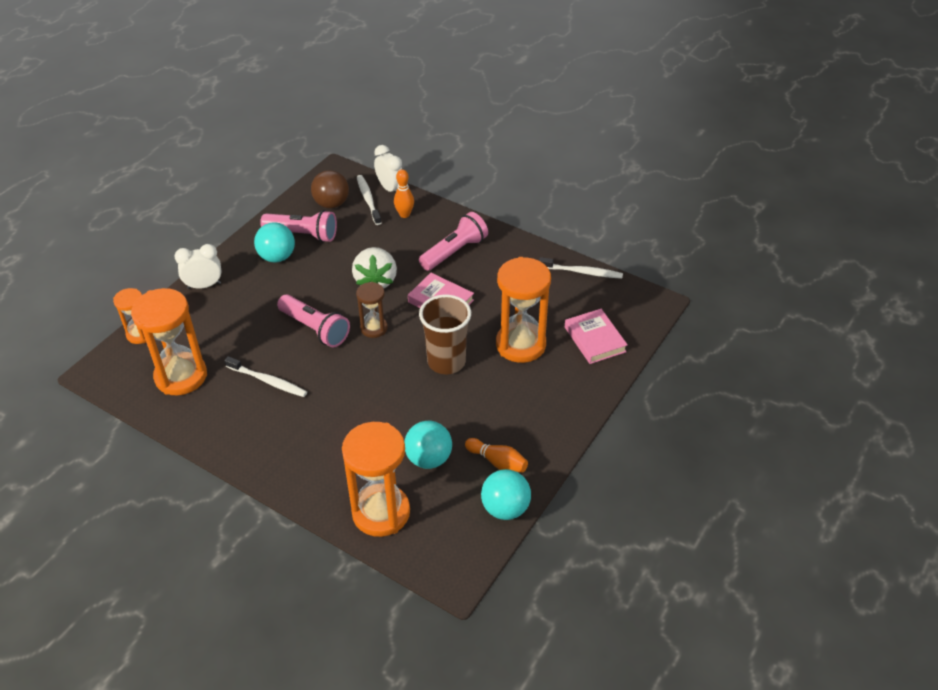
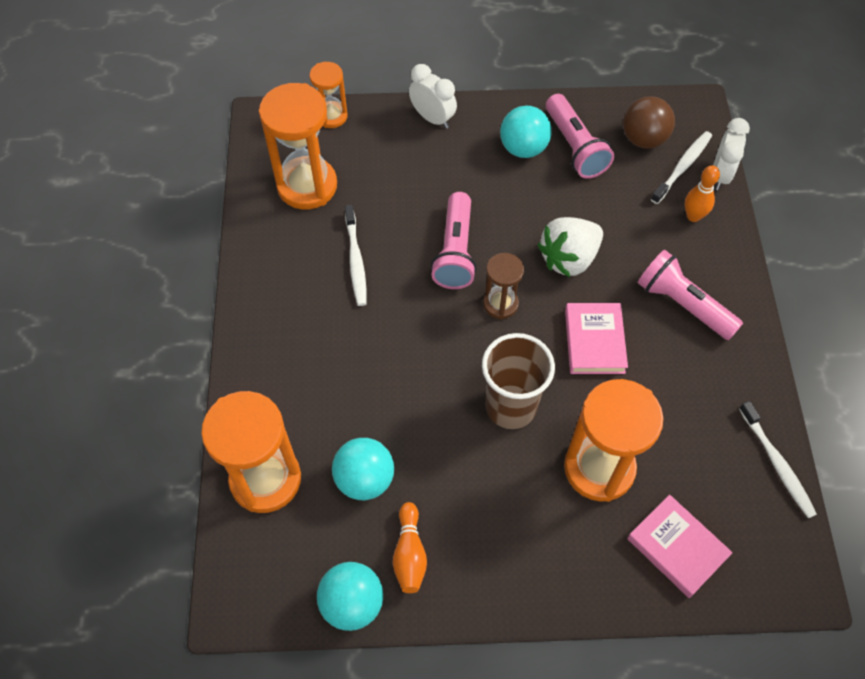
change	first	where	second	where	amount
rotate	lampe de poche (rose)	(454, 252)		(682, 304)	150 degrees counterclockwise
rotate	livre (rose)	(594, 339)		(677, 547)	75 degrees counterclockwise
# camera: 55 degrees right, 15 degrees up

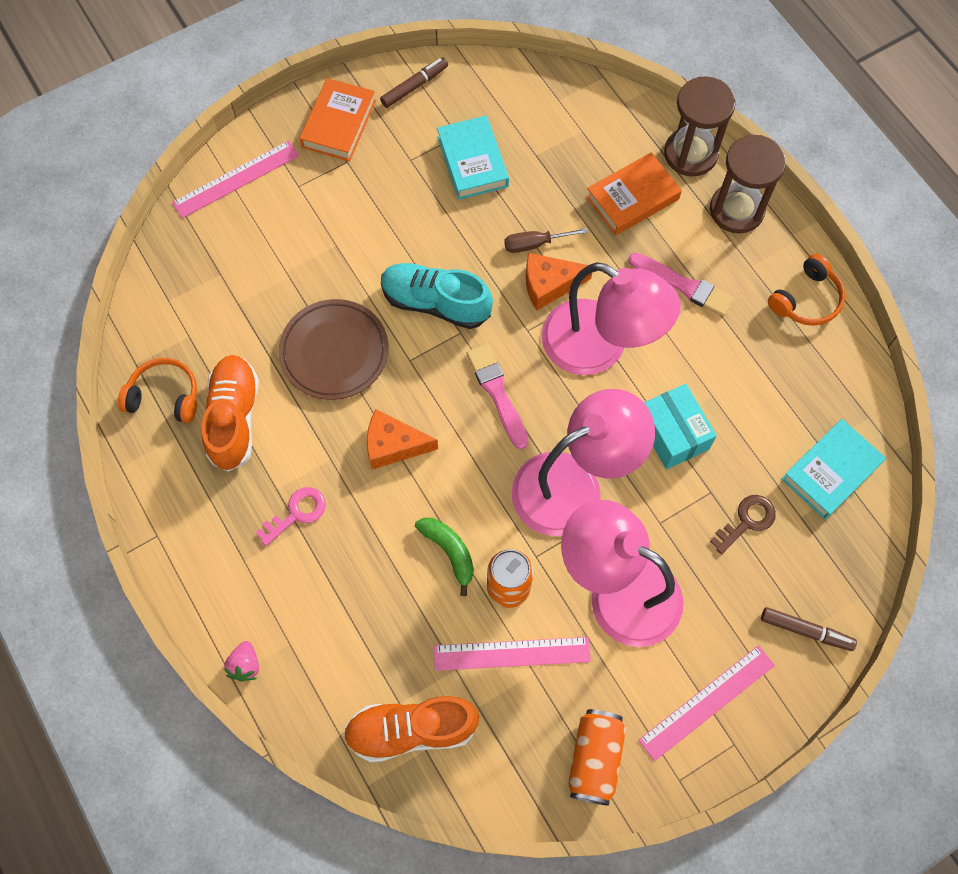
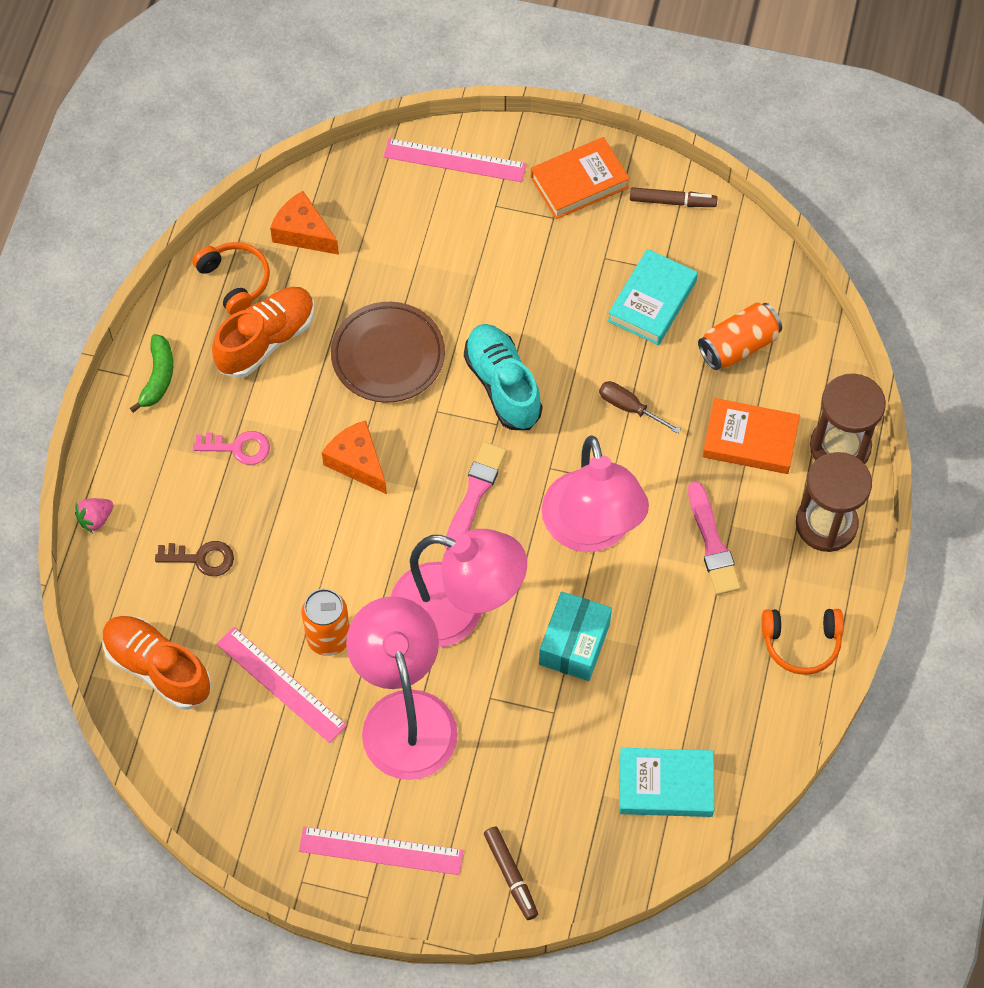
change	first	where	second	where	amount
move	banane (vert)	(449, 552)		(158, 377)	
move	fromage (orange)	(549, 285)		(303, 232)	
move	canette (orange)	(594, 759)		(738, 346)	
move	clé (marron)	(746, 521)		(201, 558)	
# camera: 45 degrees right, 5 degrees down

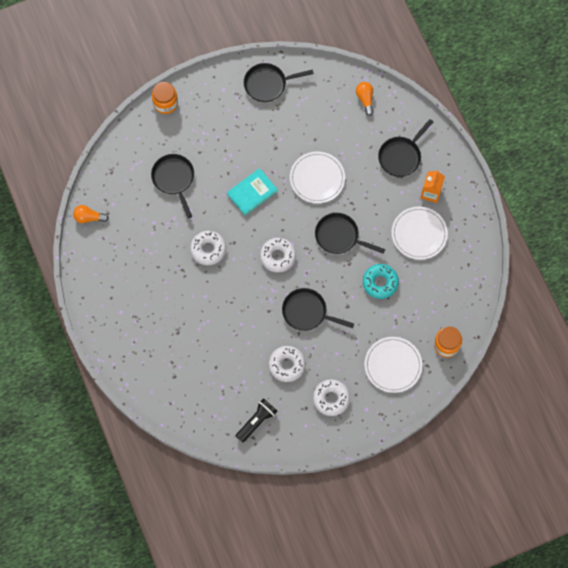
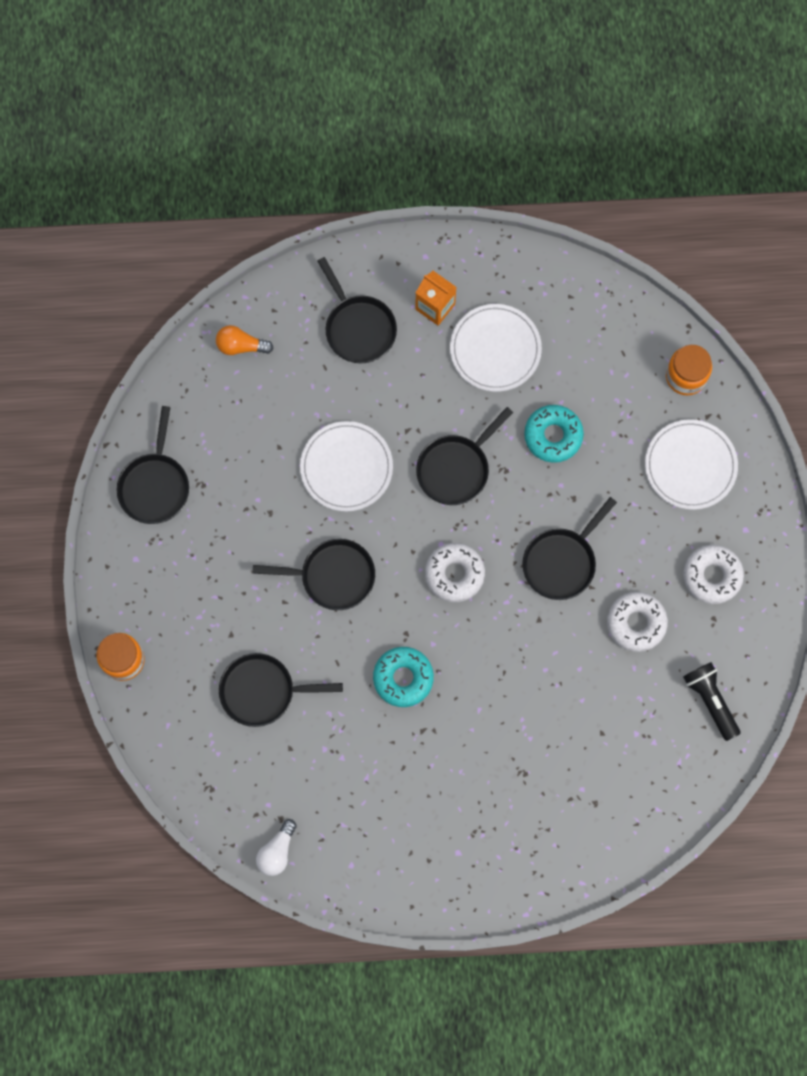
change	first	where	second	where	amount
replace	livre (turquoise)	(252, 192)	poêle (noir)	(332, 576)	
recolor	ampoule (orange)	(89, 217)	ampoule (blanc)	(277, 851)	
recolor	beignet (blanc)	(208, 249)	beignet (turquoise)	(403, 678)	
# camera: 70 degrees left, 5 degrees up

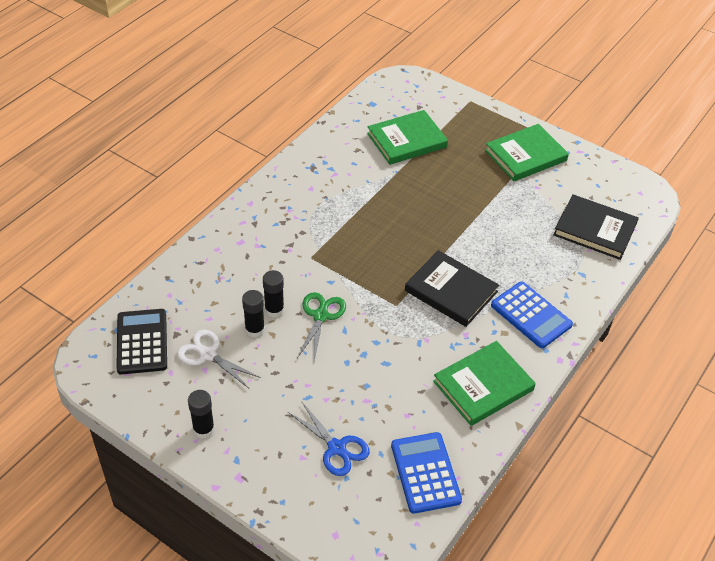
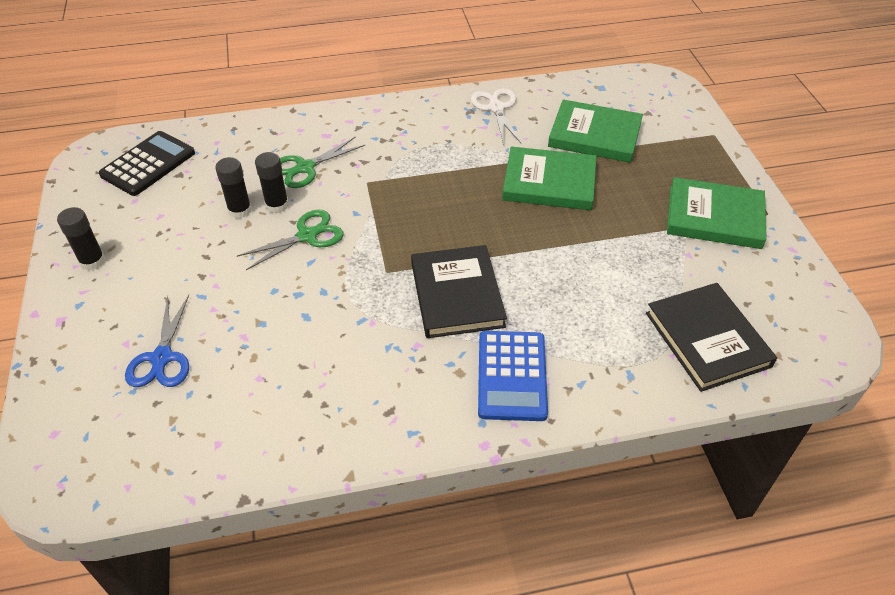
change	first	where	second	where	amount
delete	calculatrice (bleu)	(425, 473)			
insert			ciseaux (vert)	(305, 167)	
move	ciseaux (blanc)	(208, 354)		(496, 108)	
move	livre (vert)	(483, 385)		(549, 182)	
# camera: 45 degrees right, 0 degrees up

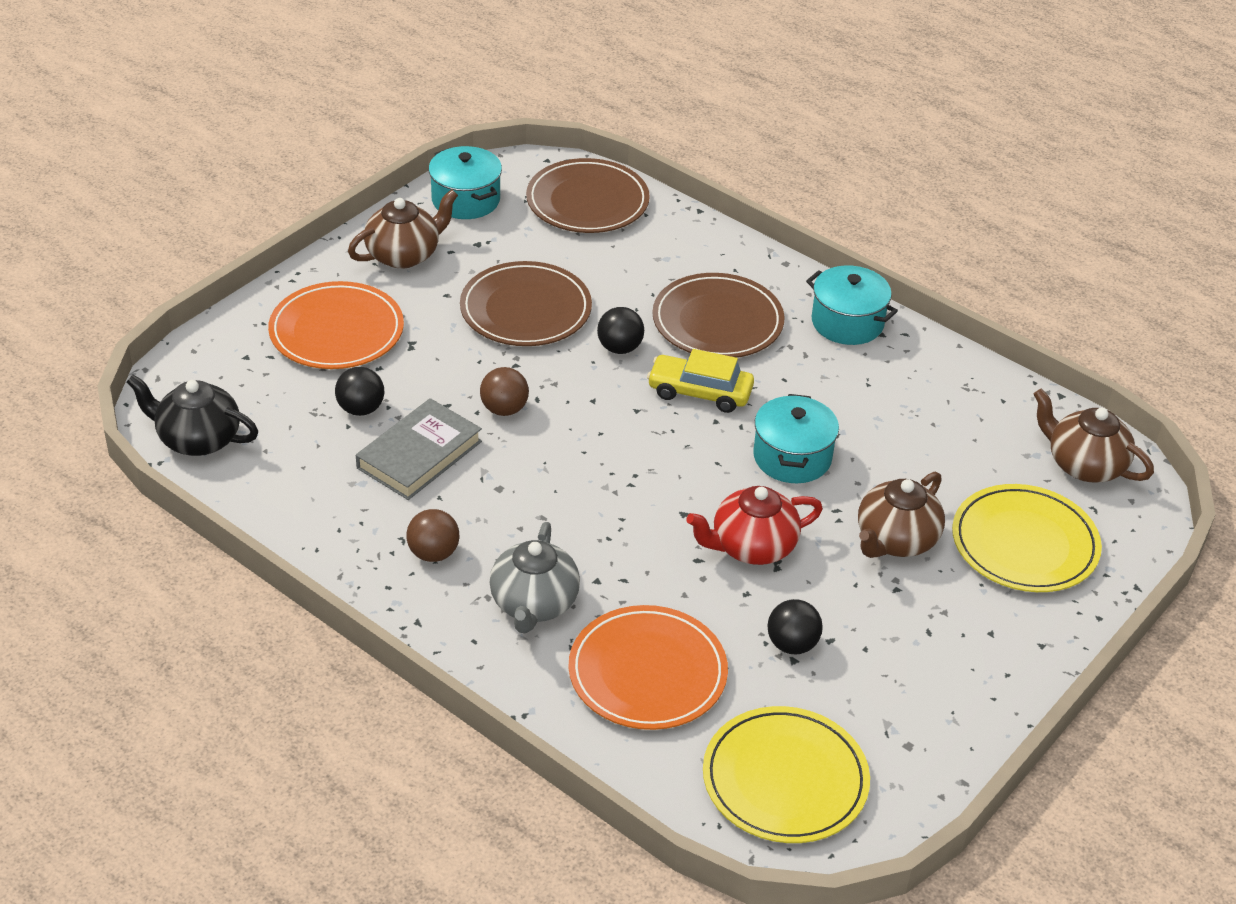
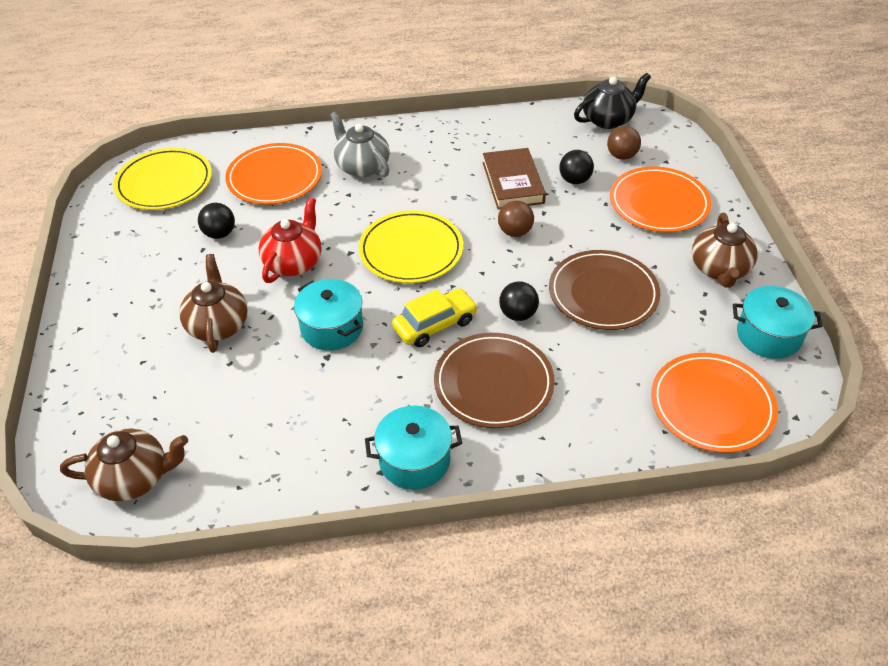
change	first	where	second	where	amount
move	balle (marron)	(433, 553)		(621, 156)	
move	assiette (jaune)	(1024, 543)		(411, 250)	
recolor	livre (gris)	(419, 455)	livre (marron)	(513, 183)	
recolor	assiette (marron)	(587, 201)	assiette (orange)	(712, 405)	
# camera: 135 degrees right, 5 degrees up

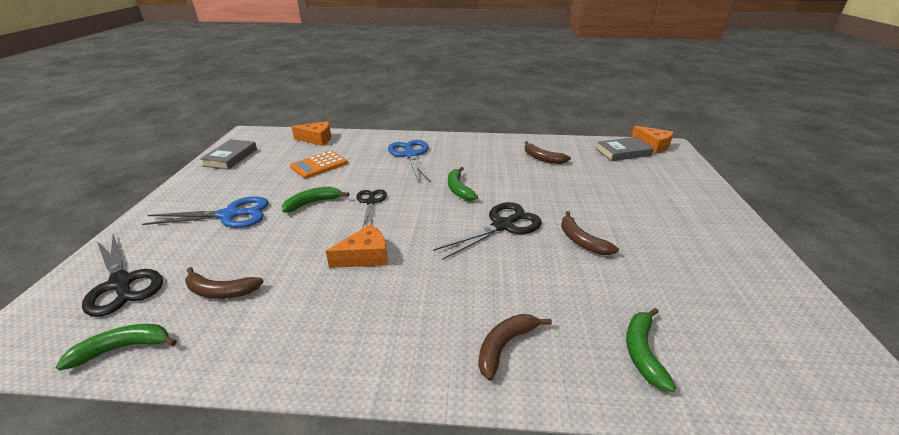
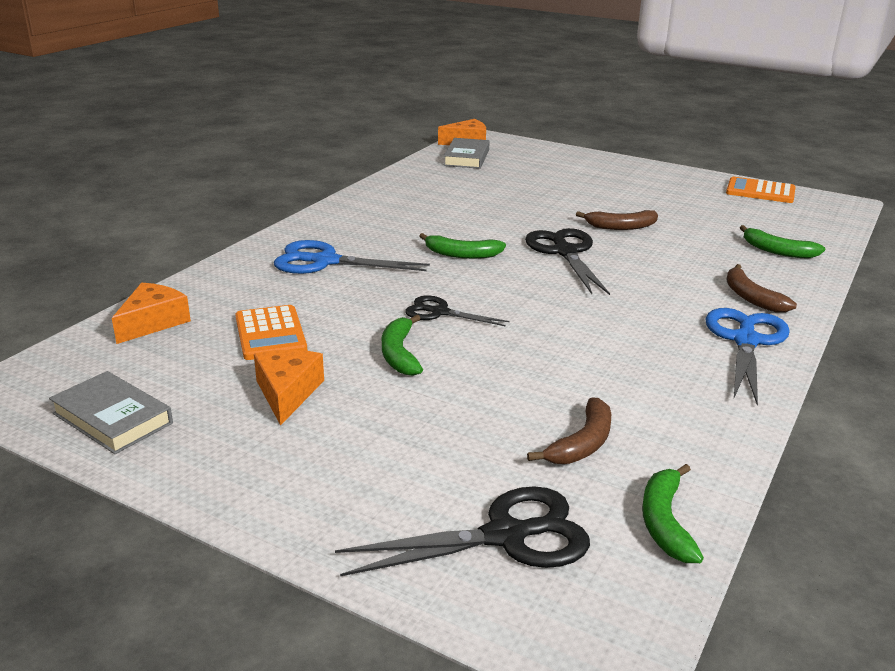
change	first	where	second	where	amount
delete	banane (marron)	(542, 158)			
insert			calculatrice (orange)	(760, 191)	
move	ciseaux (bleu)	(230, 215)		(746, 341)	
move	fromage (orange)	(365, 256)		(287, 393)	
# camera: 65 degrees left, 5 degrees down

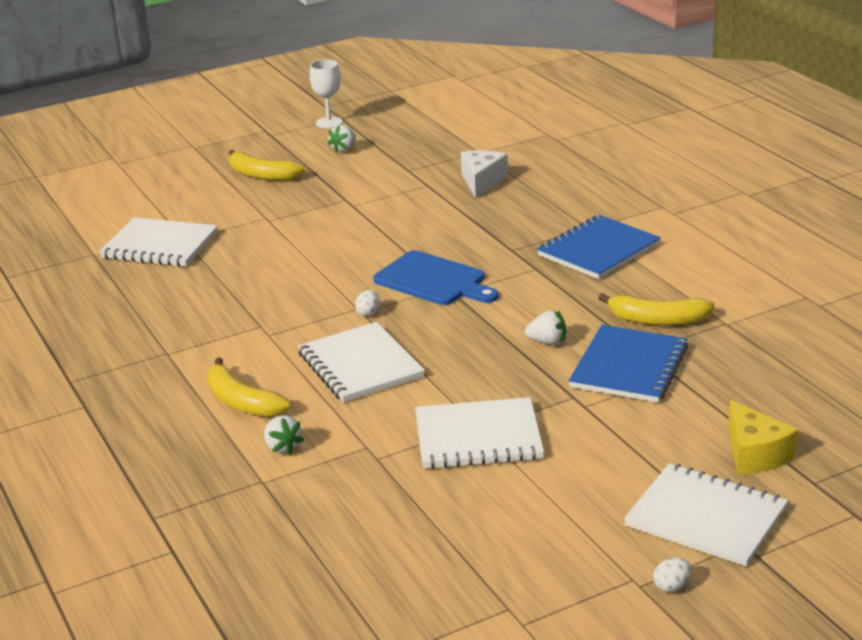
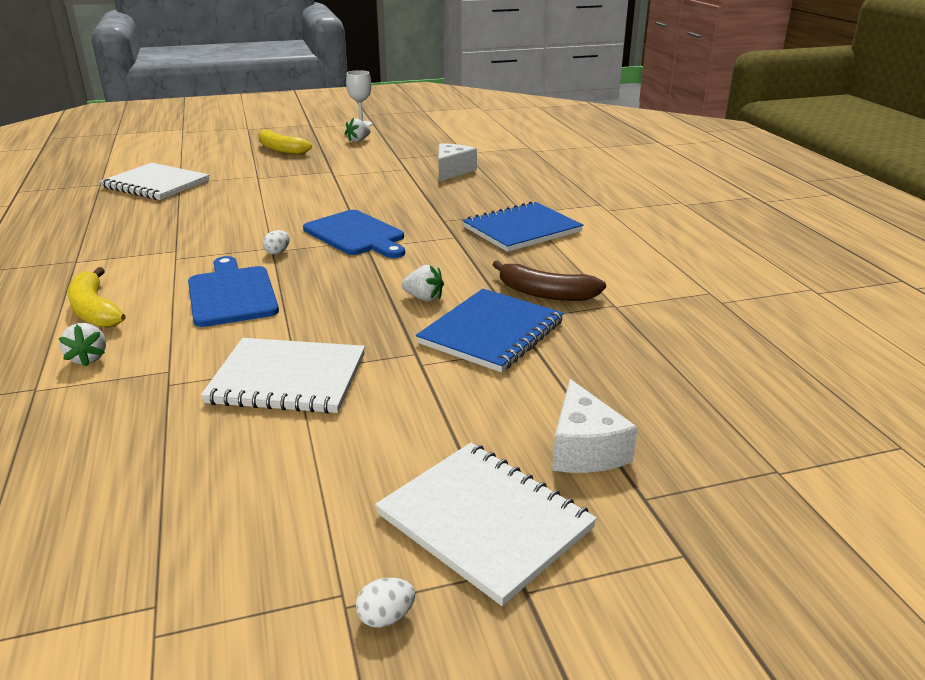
change	first	where	second	where	amount
replace	carnet (blanc)	(360, 365)	planche à découper (bleu)	(231, 294)	
recolor	banane (jaune)	(657, 320)	banane (marron)	(545, 293)	
recolor	fromage (jaune)	(755, 454)	fromage (blanc)	(584, 449)	
# camera: 10 degrees right, 0 degrees up

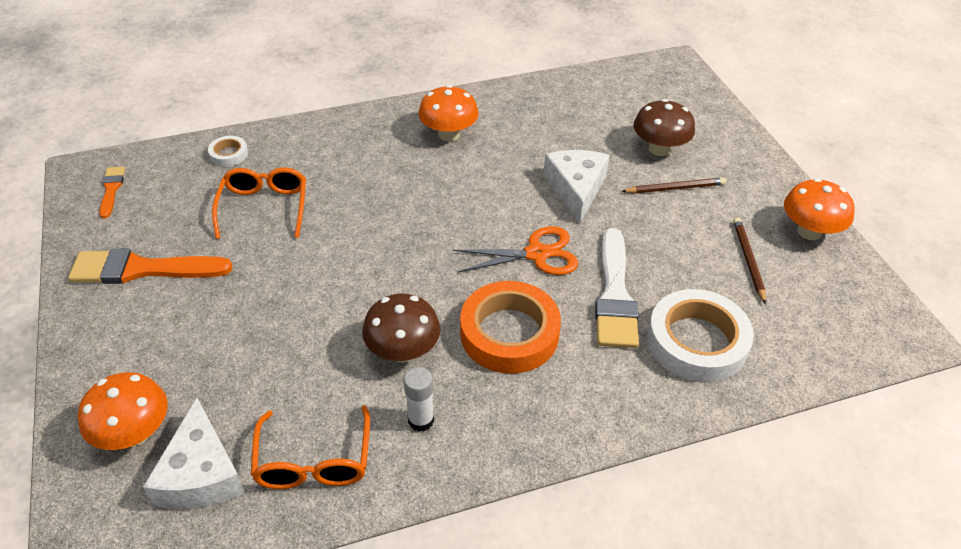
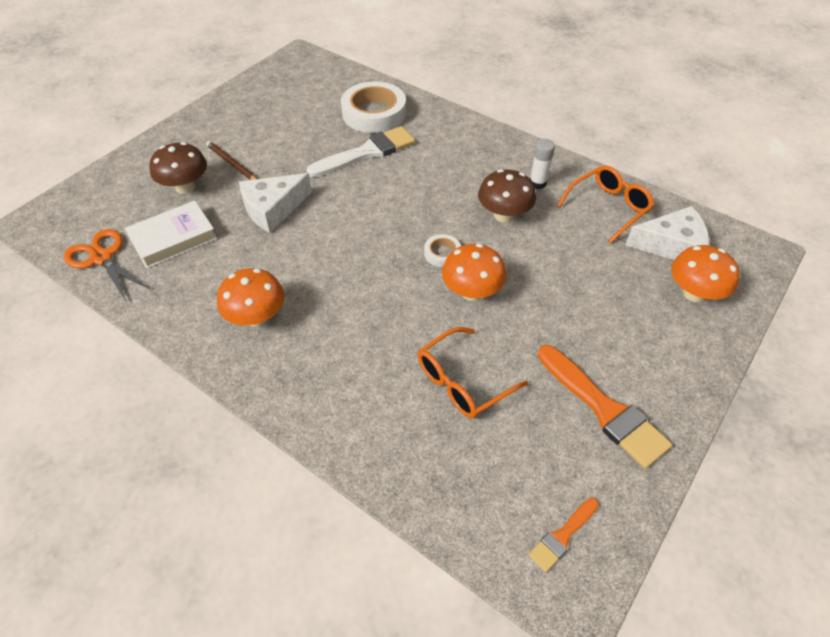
change	first	where	second	where	amount
delete	ruban adhésif (orange)	(509, 333)			
delete	crayon (marron)	(748, 260)			
insert			livre (blanc)	(173, 238)	
move	ruban adhésif (blanc)	(229, 154)		(442, 253)	
move	ciseaux (orange)	(537, 254)		(102, 258)	
move	champignon (orange)	(809, 231)		(472, 292)	
rotate	fromage (blanc)	(201, 474)		(671, 245)	45 degrees clockwise
# camera: 125 degrees left, 5 degrees up

